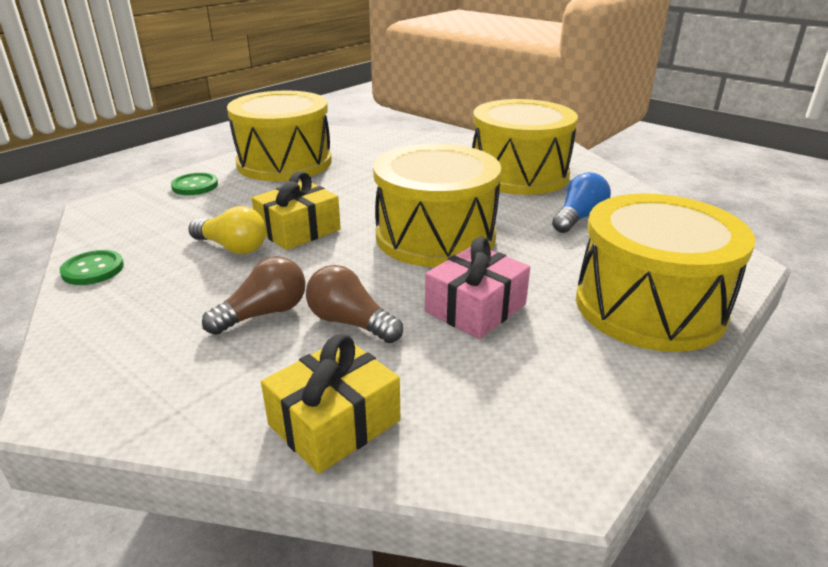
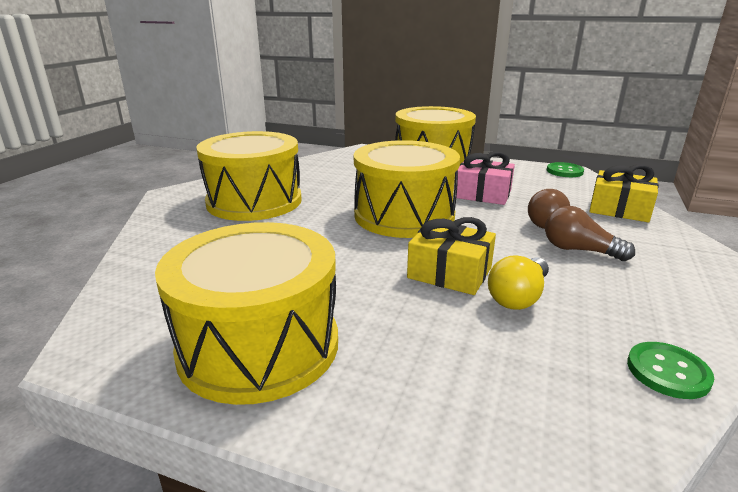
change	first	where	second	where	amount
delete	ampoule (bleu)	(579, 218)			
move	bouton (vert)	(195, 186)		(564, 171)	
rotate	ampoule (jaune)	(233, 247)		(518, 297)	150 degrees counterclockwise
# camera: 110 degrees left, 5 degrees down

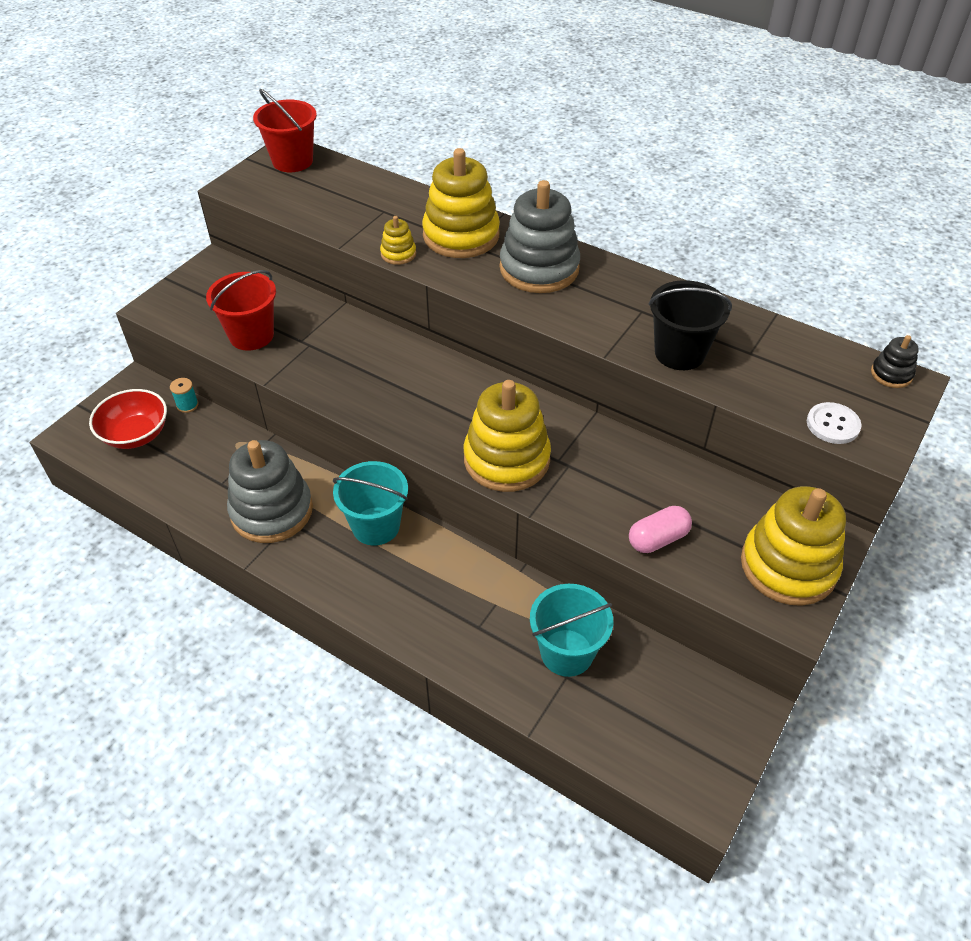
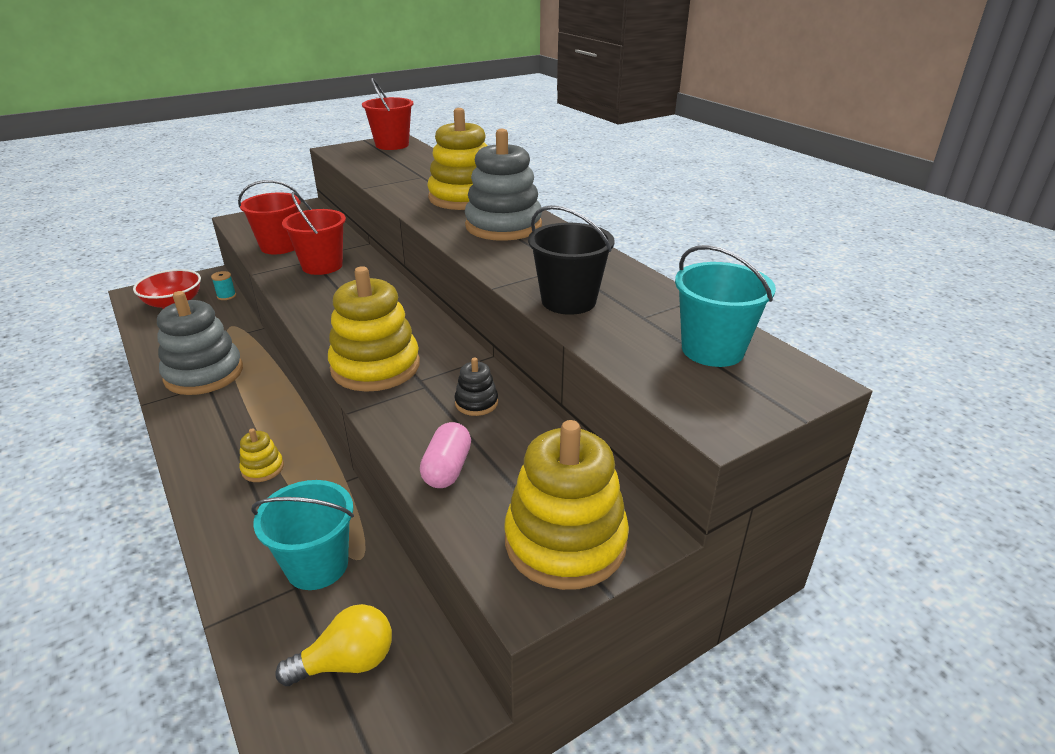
change	first	where	second	where	amount
delete	bouton (blanc)	(832, 424)			
insert			ampoule (jaune)	(347, 662)	
insert			seau (rouge)	(322, 266)	
move	seau (turquoise)	(376, 526)		(712, 350)	
move	jouet à empiler (jaune)	(398, 254)		(262, 468)	
move	jouet à empiler (noir)	(891, 374)		(476, 403)	
rotate	gélule (rose)	(658, 539)		(447, 469)	75 degrees counterclockwise
# camera: 25 degrees right, 15 degrees down

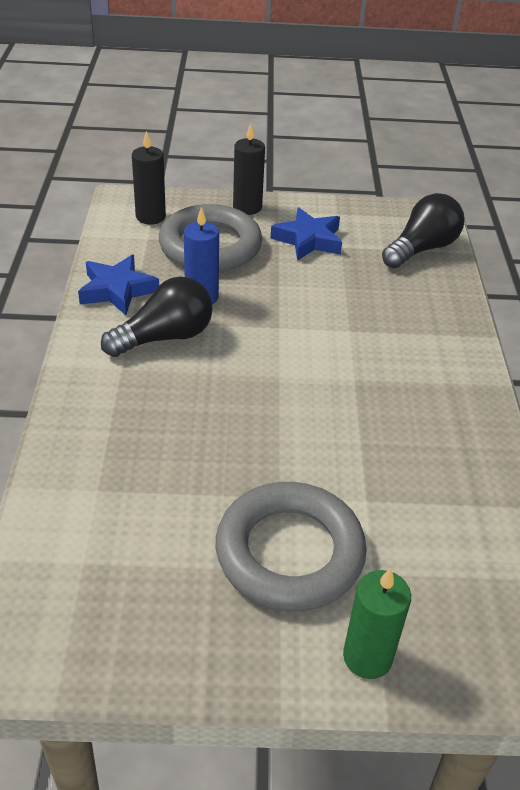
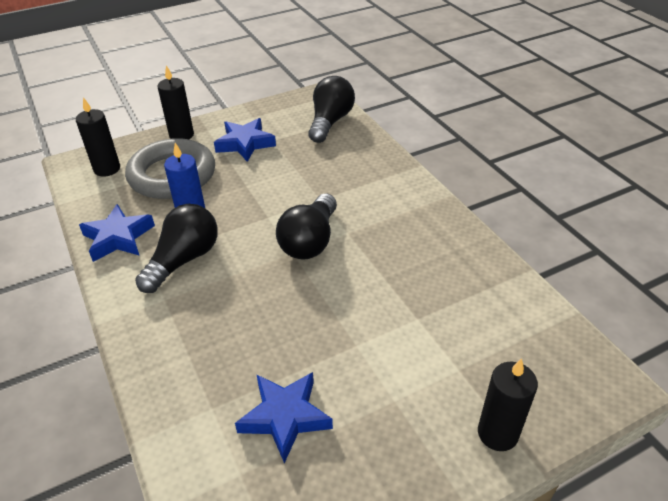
change	first	where	second	where	amount
delete	anneau (gris)	(289, 552)			
insert			étoile (bleu)	(285, 417)	
insert			ampoule (noir)	(310, 241)	
recolor	bougie (vert)	(367, 657)	bougie (noir)	(497, 433)	
# camera: 25 degrees left, 0 degrees up

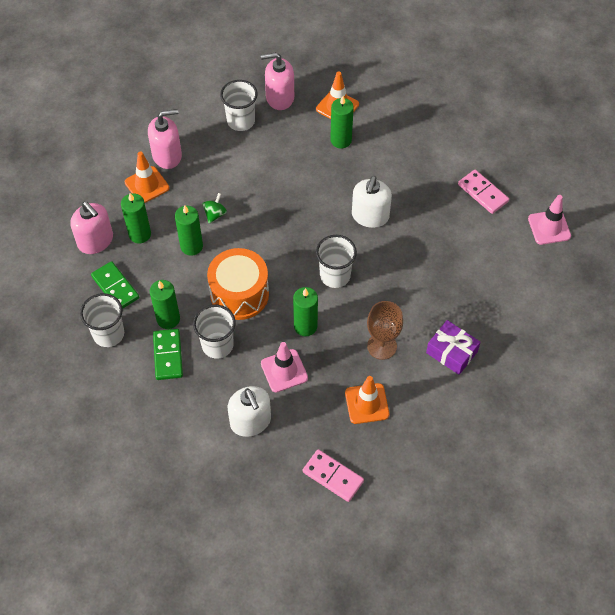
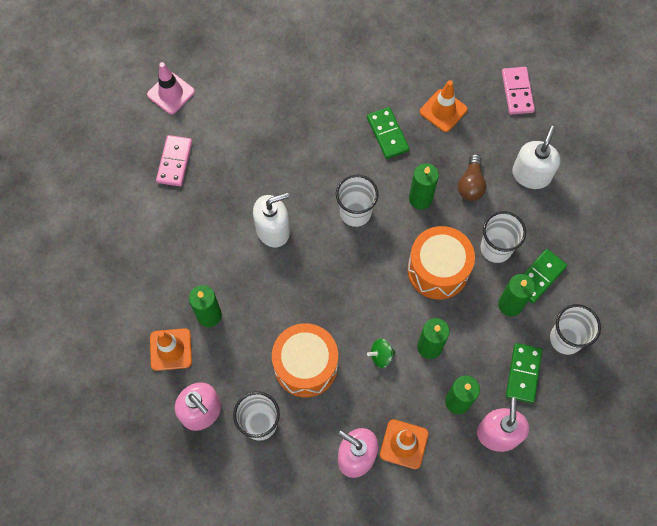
change	first	where	second	where	amount
delete	cadeau (violet)	(451, 352)			
insert			tambour (orange)	(305, 365)	
replace	cône de chantier (rose)	(284, 371)	ampoule (marron)	(471, 184)	
replace	verre à pied (marron)	(382, 346)	domino (vert)	(387, 134)	
# camera: 130 degrees left, 10 degrees up

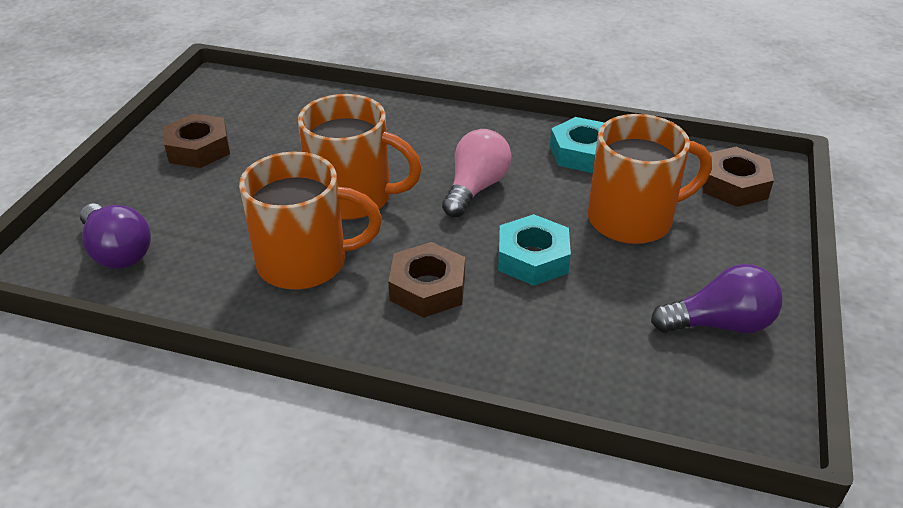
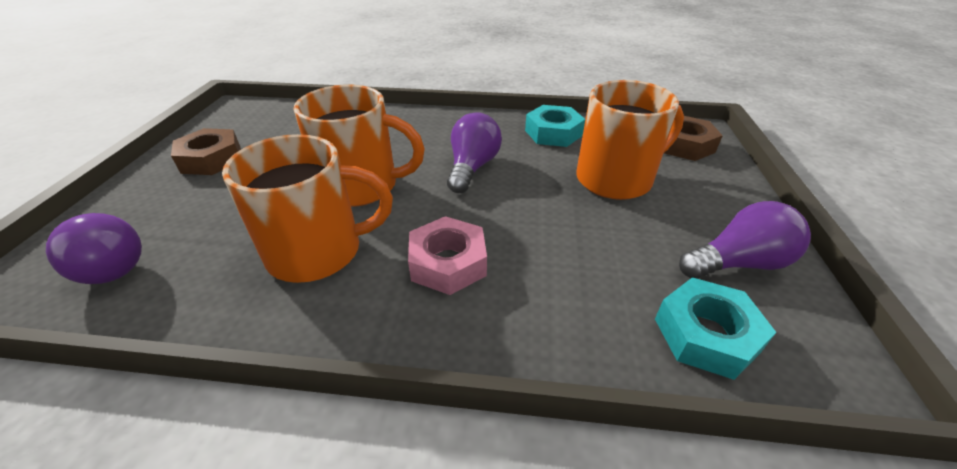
change	first	where	second	where	amount
move	écrou (turquoise)	(532, 258)		(706, 334)	
recolor	écrou (marron)	(427, 288)	écrou (rose)	(448, 263)	
recolor	ampoule (rose)	(475, 188)	ampoule (violet)	(472, 167)	
# camera: 10 degrees left, 0 degrees up

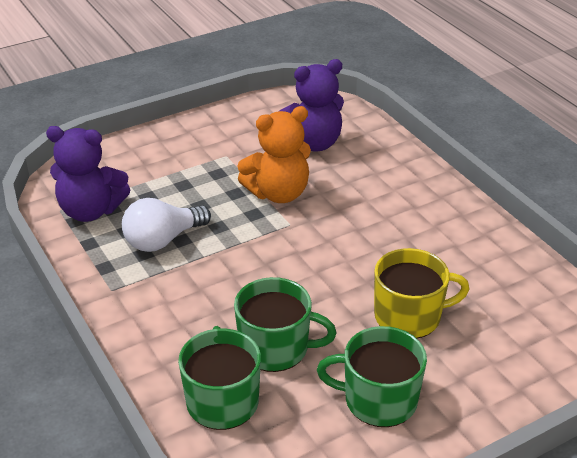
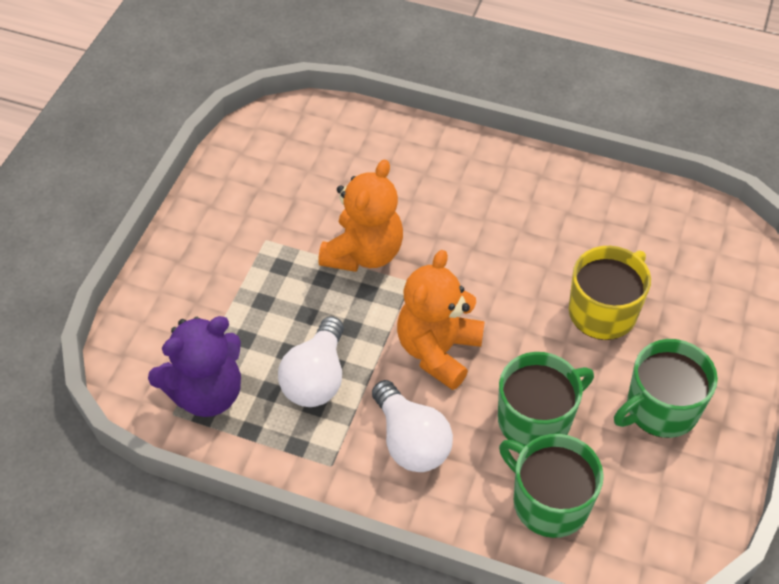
change	first	where	second	where	amount
delete	ours en peluche (violet)	(312, 143)			
insert			ampoule (blanc)	(410, 441)	
insert			ours en peluche (orange)	(438, 351)	
# camera: 40 degrees left, 15 degrees up

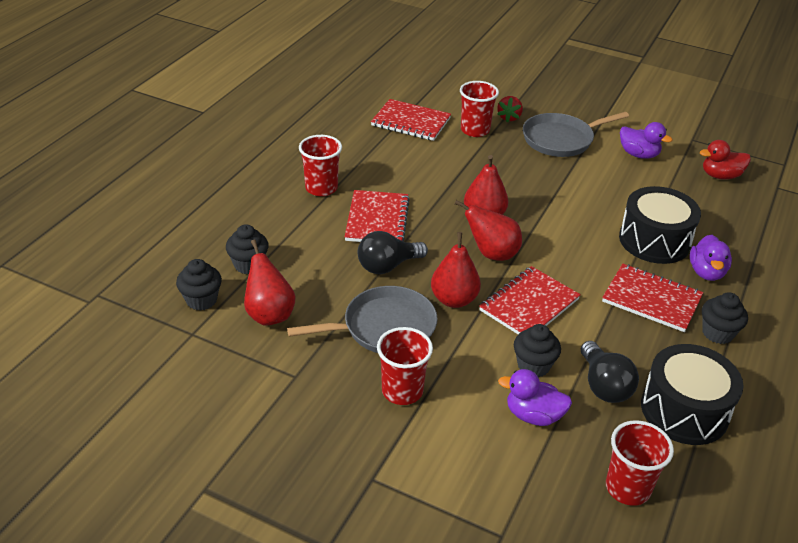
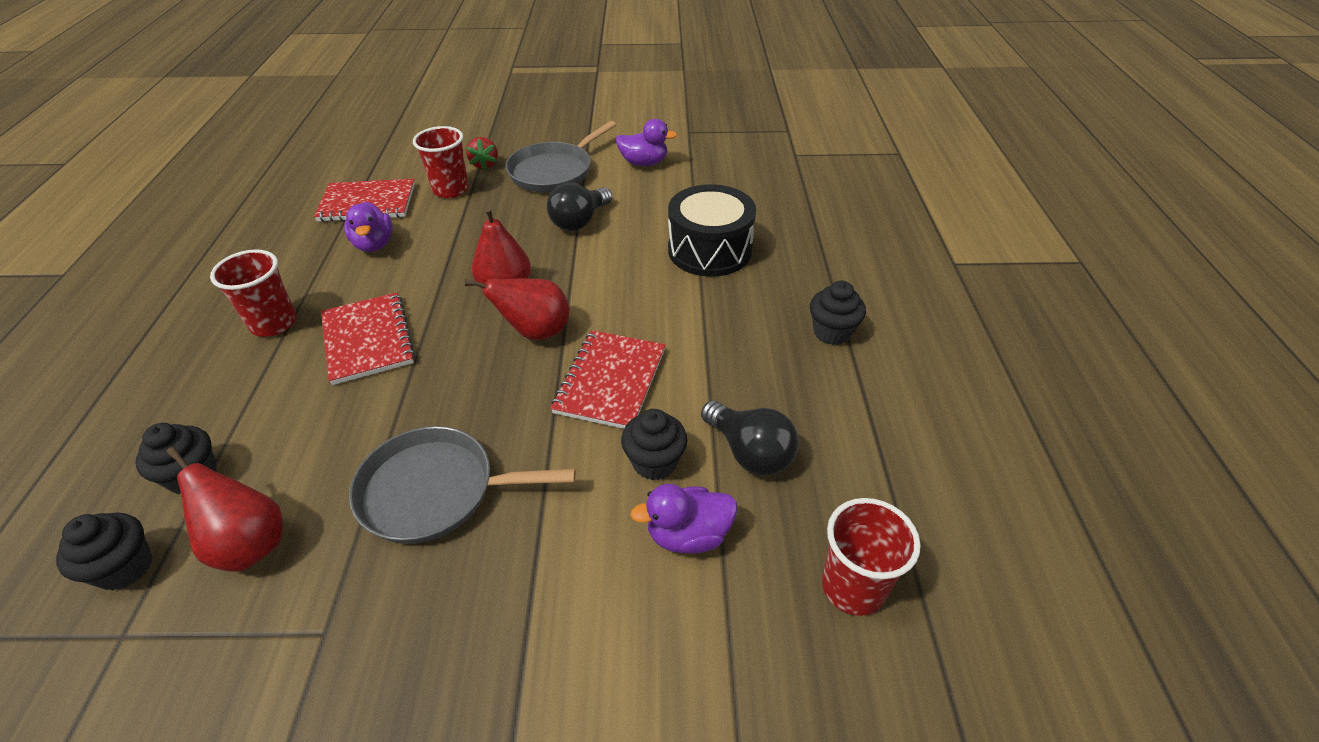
change	first	where	second	where	amount
delete	gobelet (rouge)	(402, 391)			
delete	poire (rouge)	(454, 300)			
delete	carnet (rouge)	(651, 299)			
delete	tambour (noir)	(684, 410)			
delete	canard (rouge)	(720, 176)			
move	ampoule (noir)	(387, 266)		(579, 221)	
move	canard (violet)	(706, 272)		(374, 244)	
rotate	poêle (gris)	(384, 327)		(434, 491)	135 degrees counterclockwise
# camera: 25 degrees left, 5 degrees up

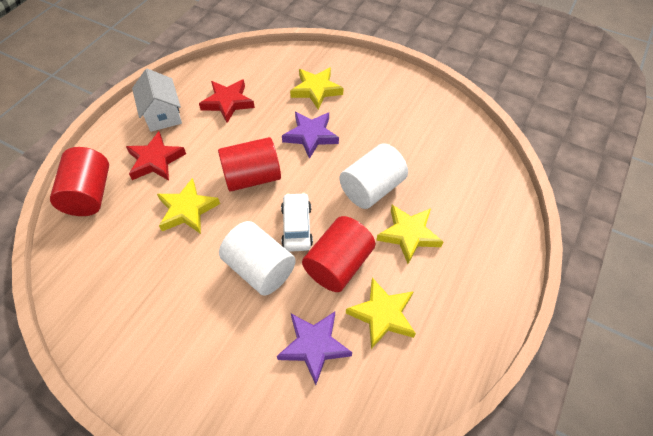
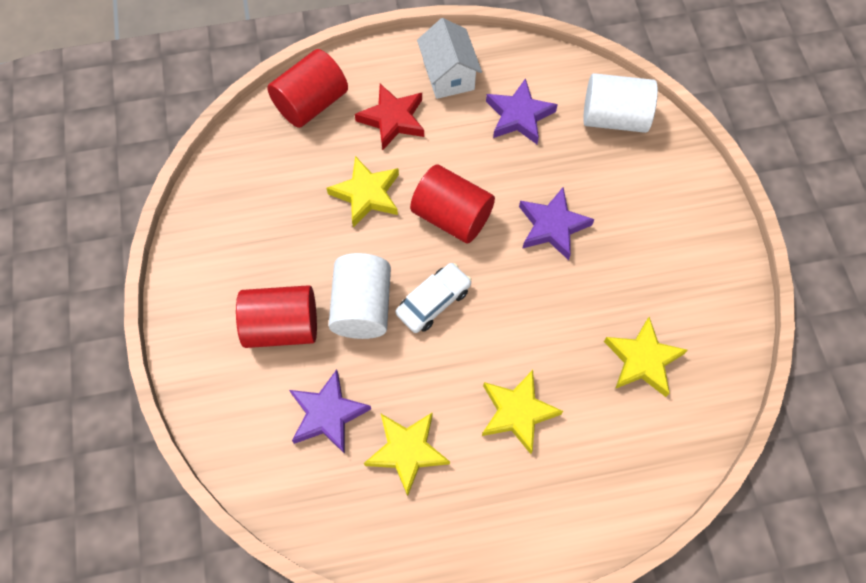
change	first	where	second	where	amount
move	étoile (jaune)	(316, 90)		(642, 360)	
move	cylindre (rouge)	(338, 265)		(282, 326)	
move	cylindre (blanc)	(372, 189)		(614, 118)	
recolor	étoile (rouge)	(228, 103)	étoile (violet)	(519, 116)	
rotate	maison (blanc)	(162, 114)		(448, 75)	45 degrees counterclockwise
# camera: 50 degrees right, 10 degrees up

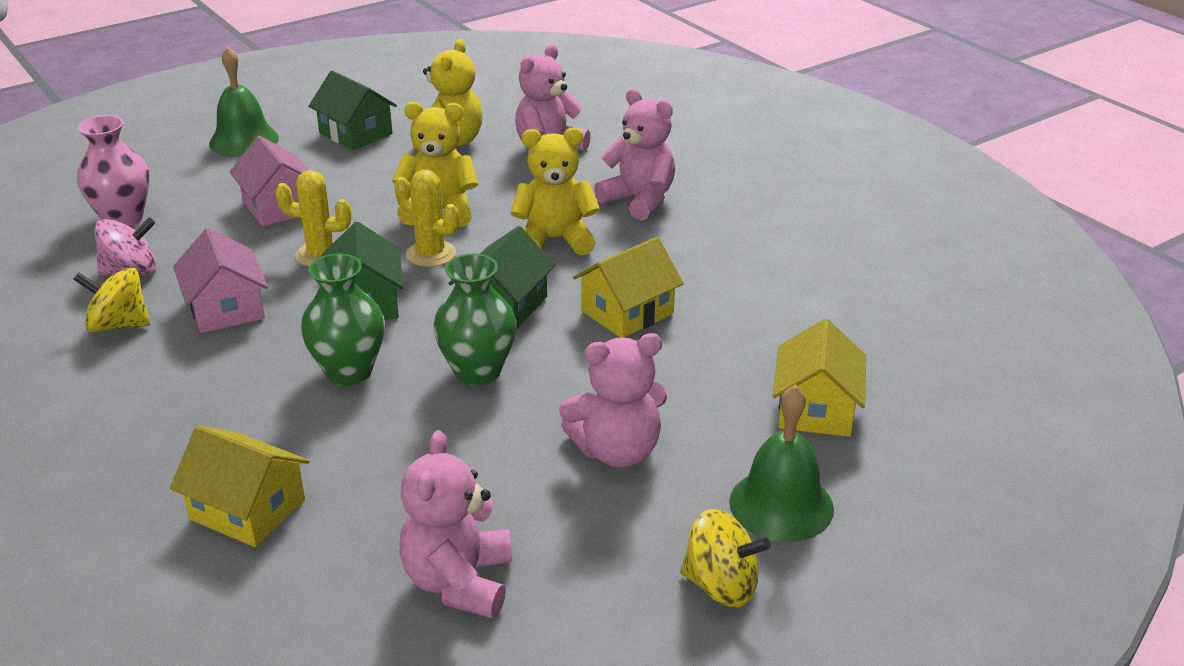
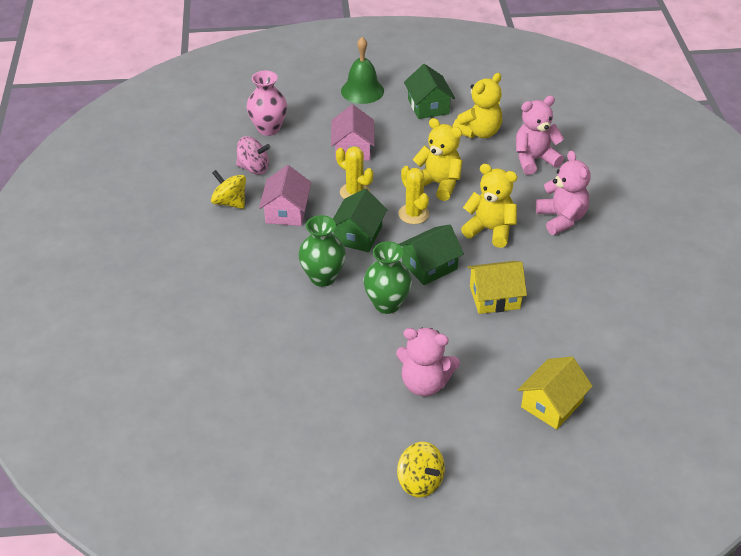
change	first	where	second	where	amount
delete	maison (jaune)	(247, 509)			
delete	ours en peluche (rose)	(459, 582)			
delete	cloche (vert)	(781, 505)			
# camera: 30 degrees right, 10 degrees up

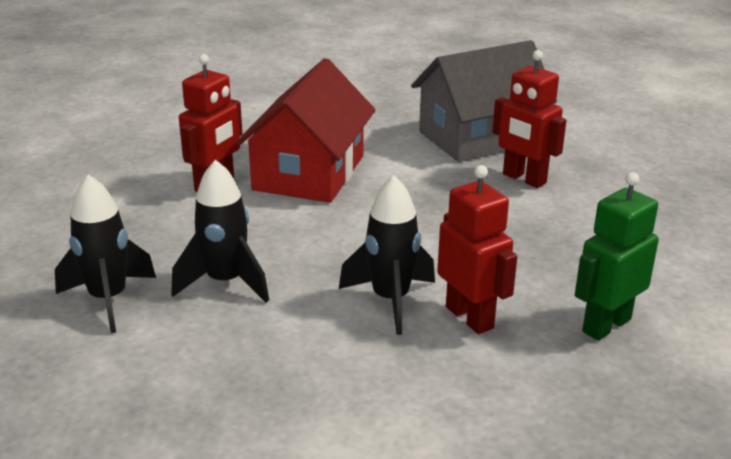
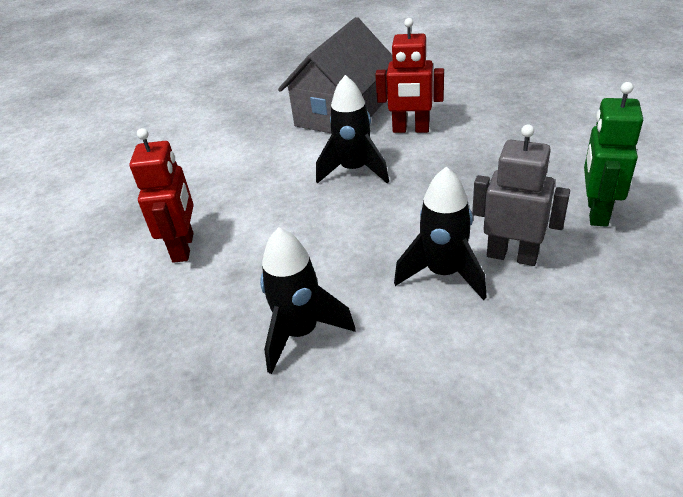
change	first	where	second	where	amount
delete	maison (rouge)	(309, 173)			
move	fusée (noir)	(108, 300)		(354, 170)	
recolor	robot (rouge)	(470, 317)	robot (gris)	(512, 256)	
# camera: 30 degrees left, 10 degrees up

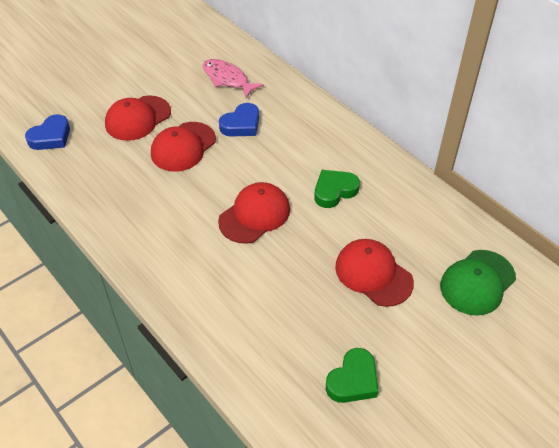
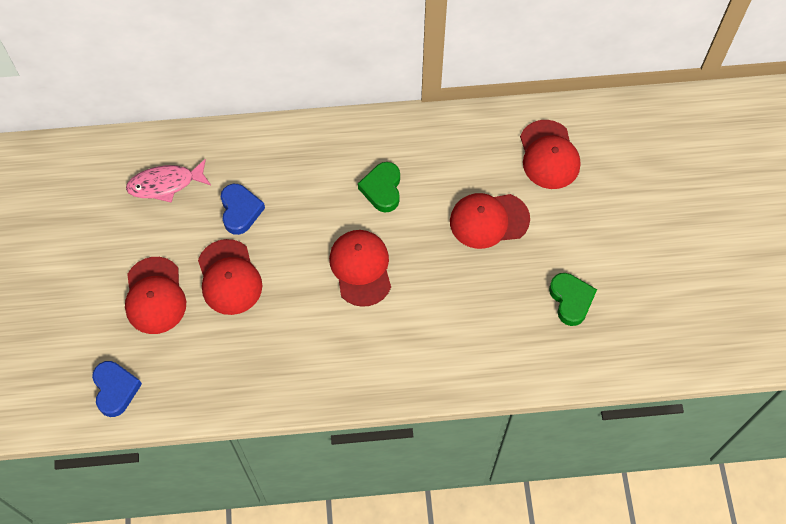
change	first	where	second	where	amount
recolor	casquette (vert)	(477, 282)	casquette (rouge)	(549, 155)	
# camera: 55 degrees left, 15 degrees up

